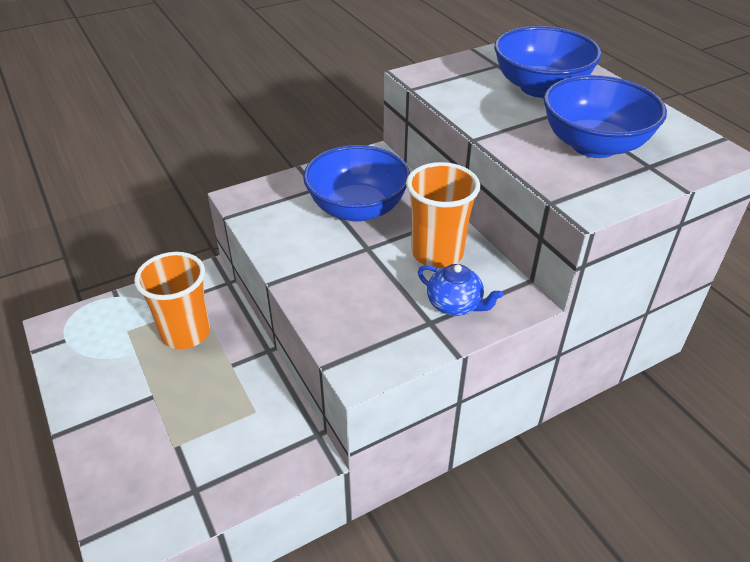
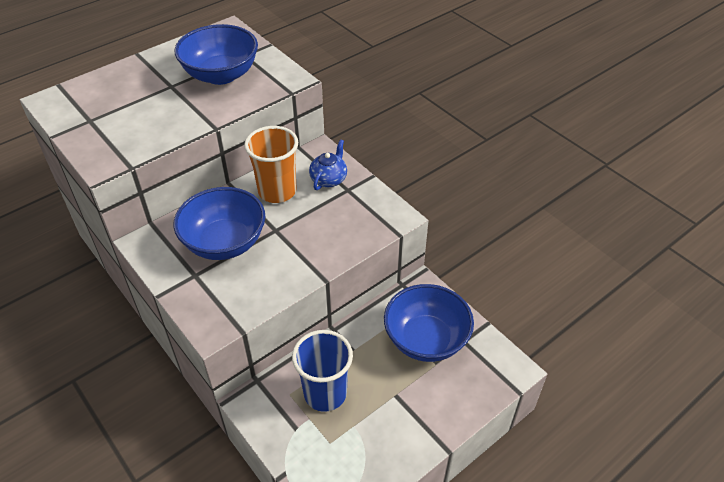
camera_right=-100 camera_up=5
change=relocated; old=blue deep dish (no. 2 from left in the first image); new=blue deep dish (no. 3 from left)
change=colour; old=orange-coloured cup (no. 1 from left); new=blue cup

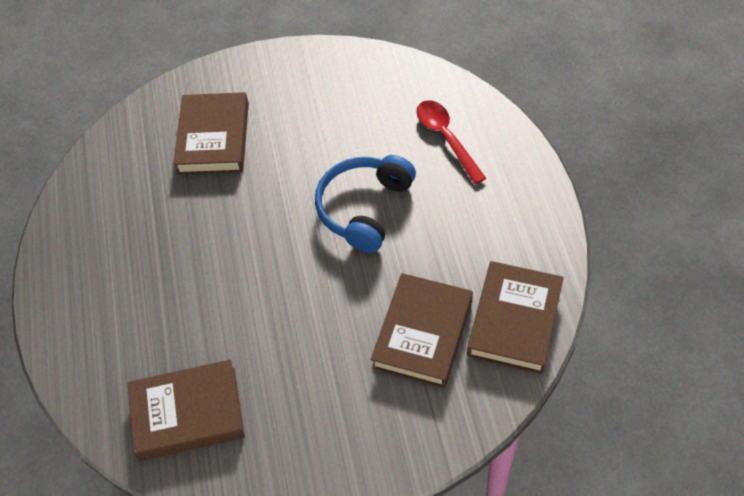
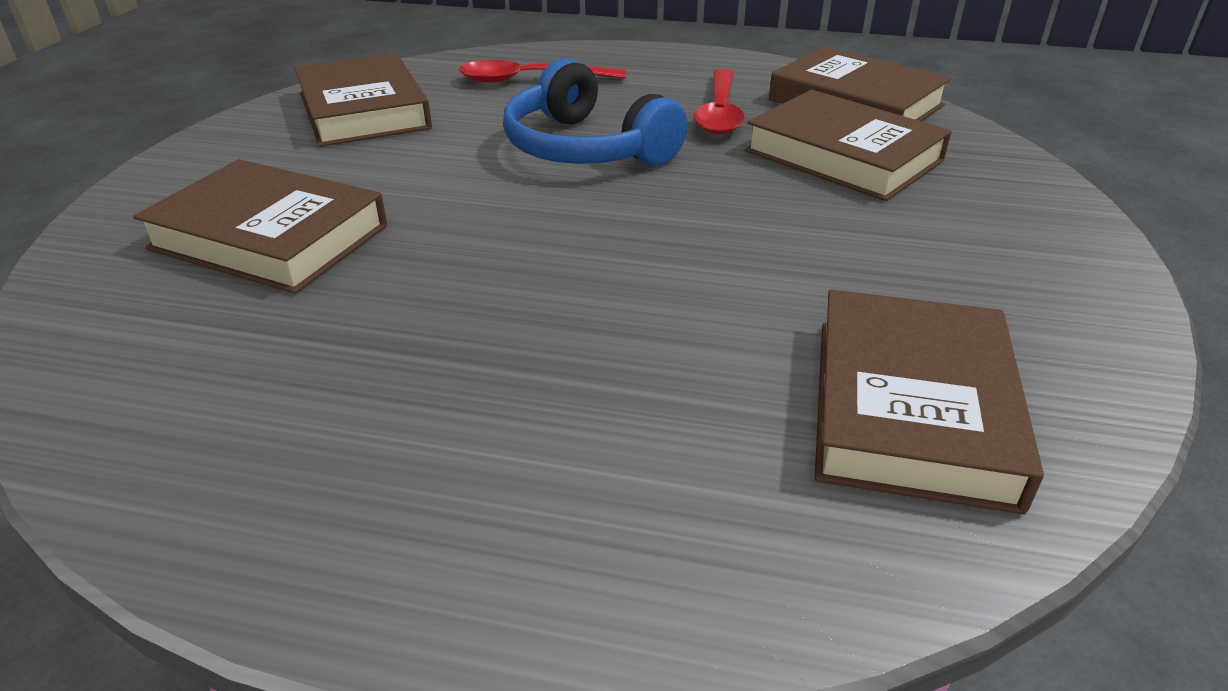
camera_right=-70 camera_up=-20
change=appeared; new=dark brown hardcover (no. 2 from left)
change=appeared; new=red teaspoon (no. 2 from left)

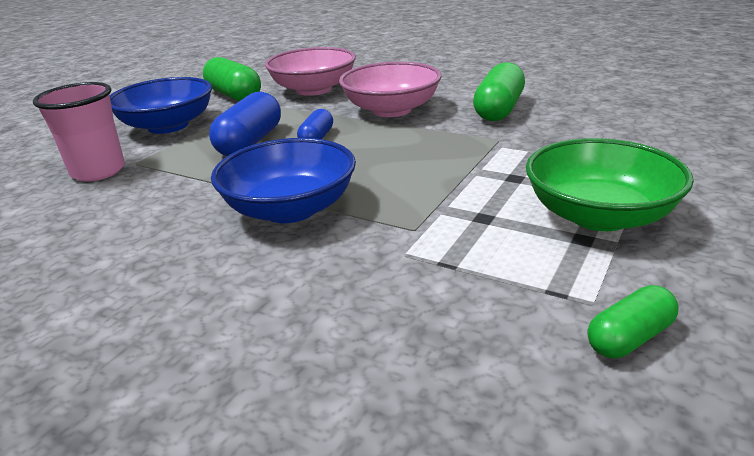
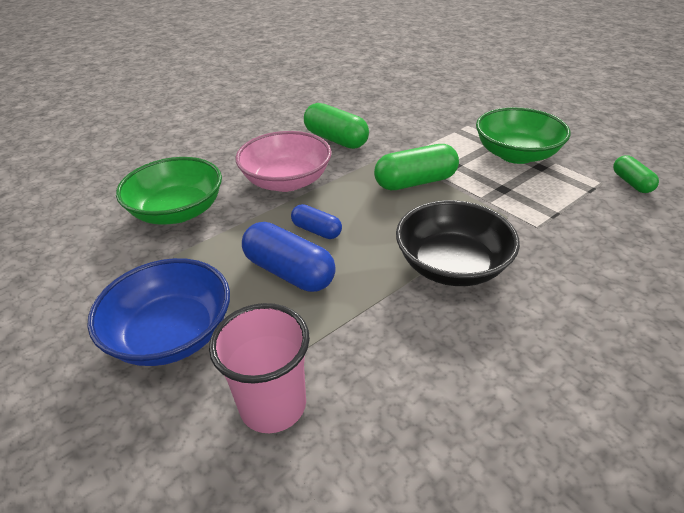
camera_right=-70 camera_up=10
change=colour; old=rosy deep dish (no. 1 from left); new=emerald deep dish (no. 1 from left)
change=relocated; old=emerald pill (no. 1 from left in the first image); new=emerald pill (no. 2 from left)
change=colour; old=blue deep dish (no. 2 from left); new=ebony deep dish

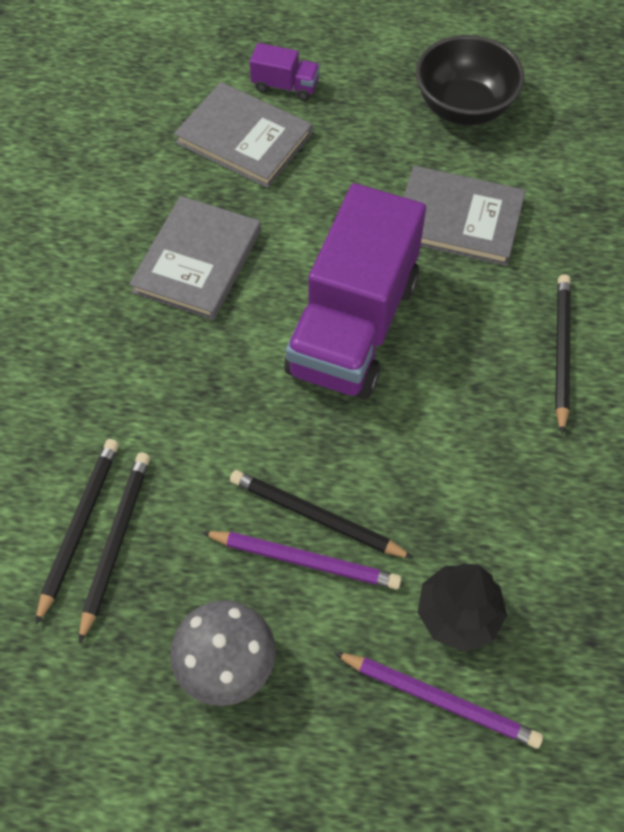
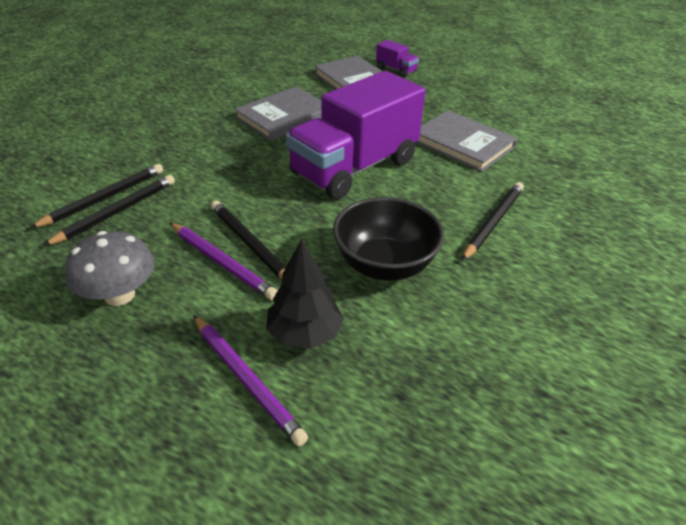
camera_right=25 camera_up=-20
change=relocated; old=ebony deep dish

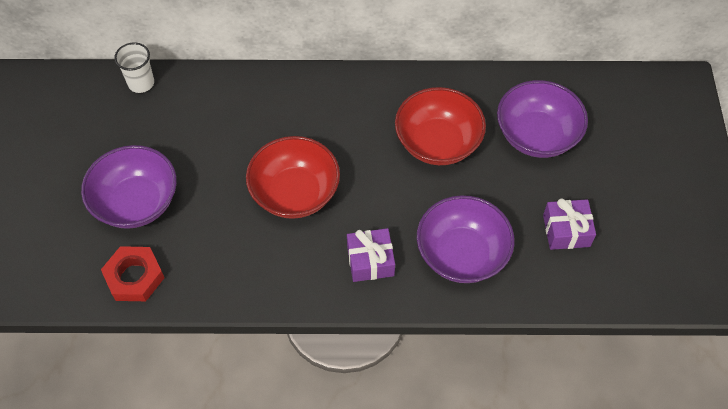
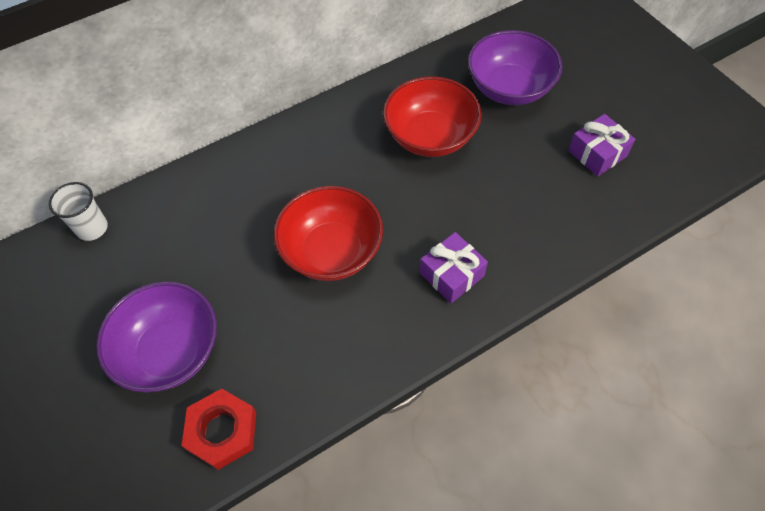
camera_right=-30 camera_up=0
change=missing; old=royal purple deep dish (no. 2 from left)

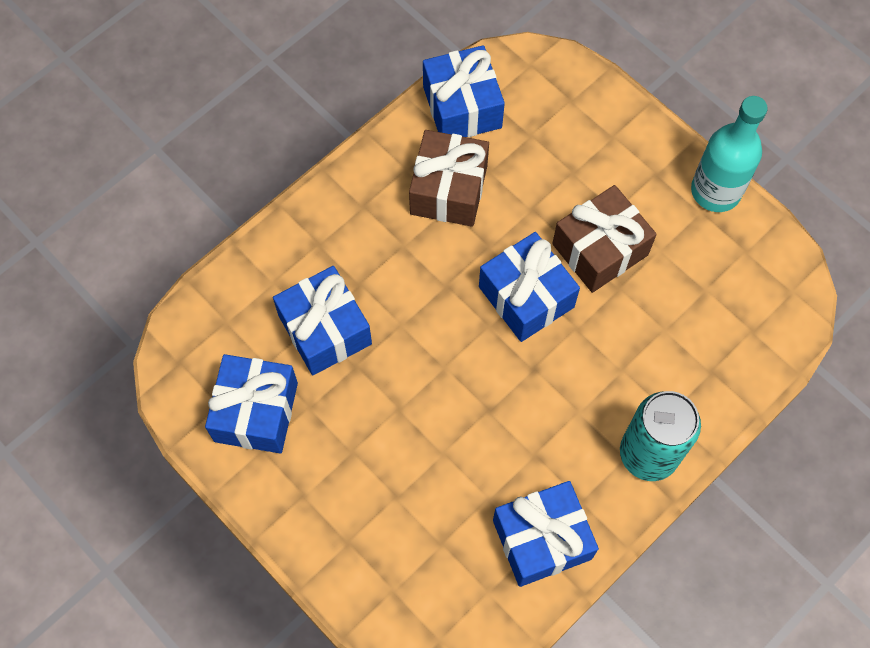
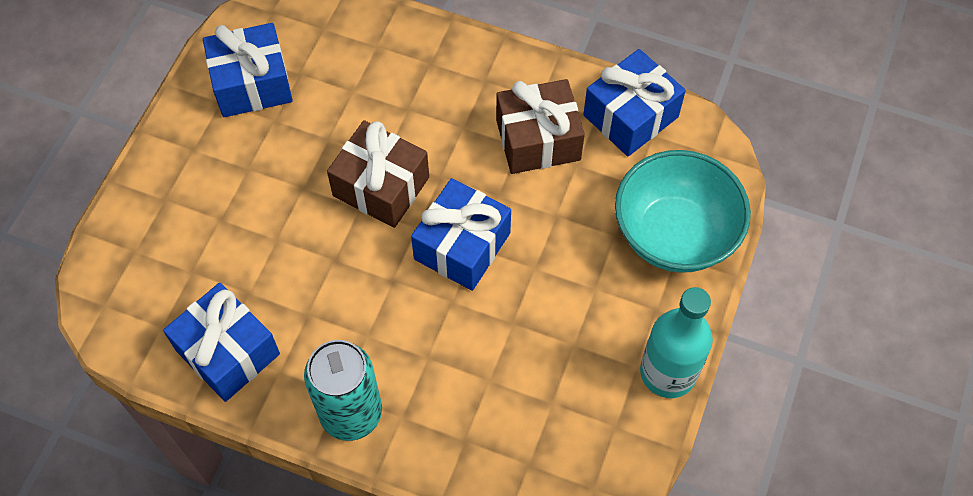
camera_right=65 camera_up=-5
change=relocated; old=dark brown wrapped gift (no. 2 from left in the first image); new=dark brown wrapped gift (no. 1 from left)
change=missing; old=blue wrapped gift (no. 2 from left)
change=appeared; new=aqua deep dish

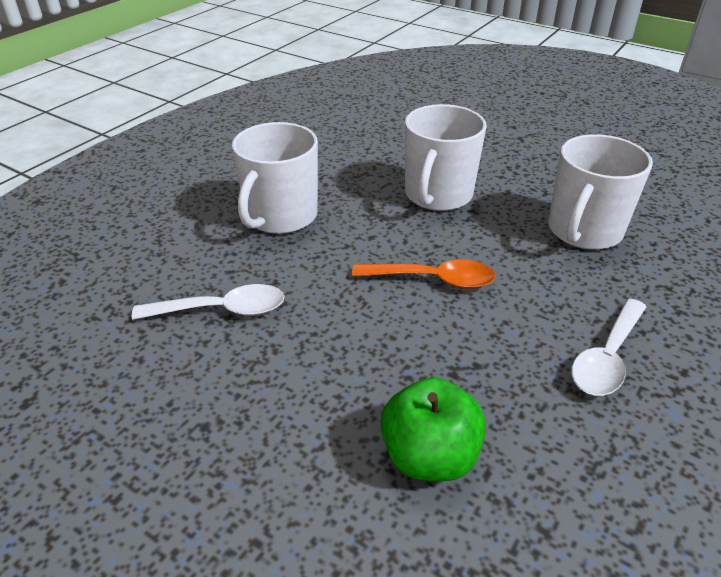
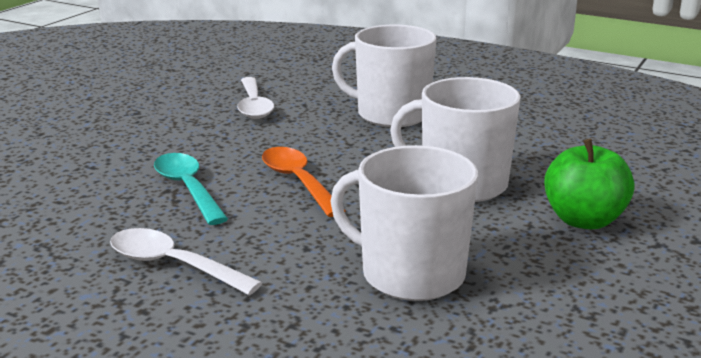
camera_right=85 camera_up=-15
change=spun; old=orange-coloured teaspoon; degrees=150
change=relocated; old=emerald toy apple
change=appeared; new=aqua teaspoon

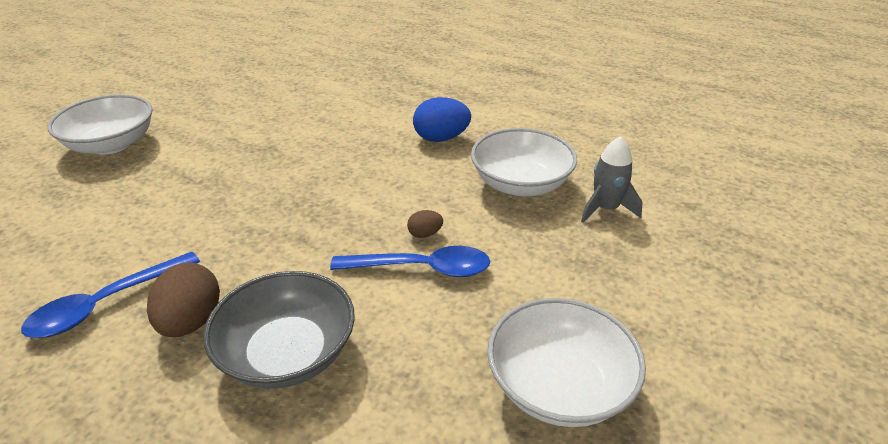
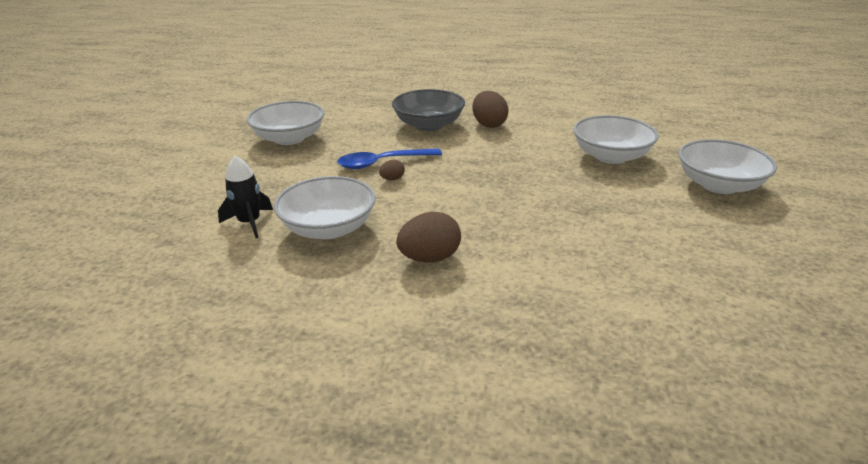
camera_right=160 camera_up=-5
change=colour; old=blue toy egg; new=dark brown toy egg (no. 2 from left)
change=colour; old=ash-grey rocket; new=ebony rocket
change=missing; old=blue teaspoon (no. 1 from left)
change=appeared; new=pure white deep dish (no. 3 from left)

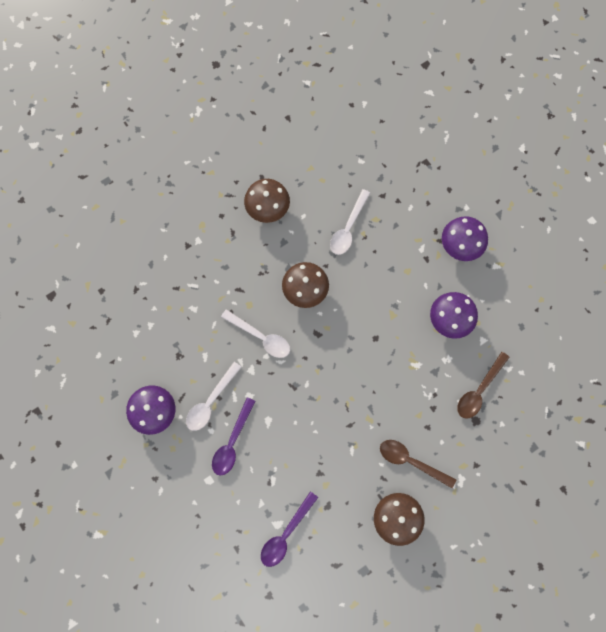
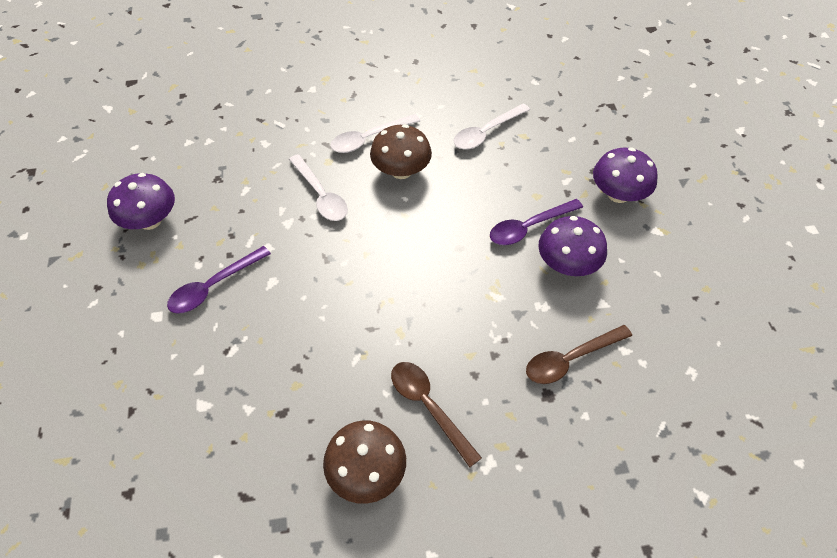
camera_right=25 camera_up=-20
change=missing; old=dark brown mushroom (no. 1 from left)
change=relocated; old=pure white teaspoon (no. 1 from left in the first image); new=pure white teaspoon (no. 2 from left)
change=relocated; old=royal purple teaspoon (no. 2 from left)

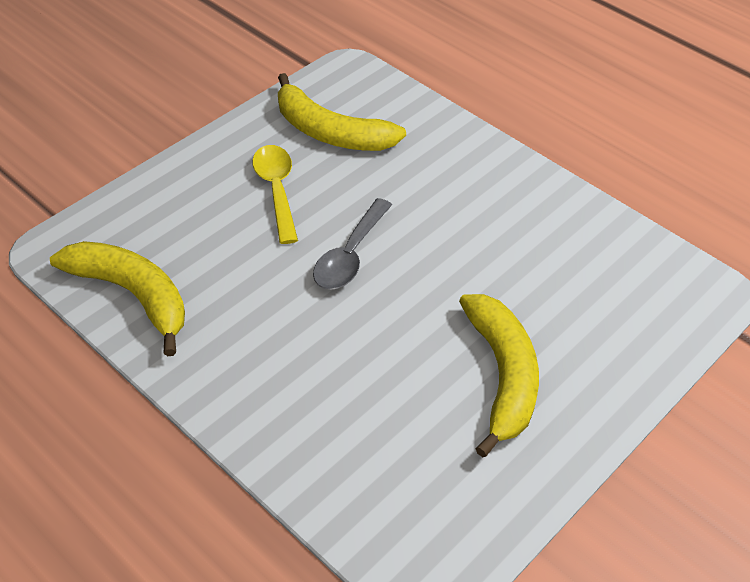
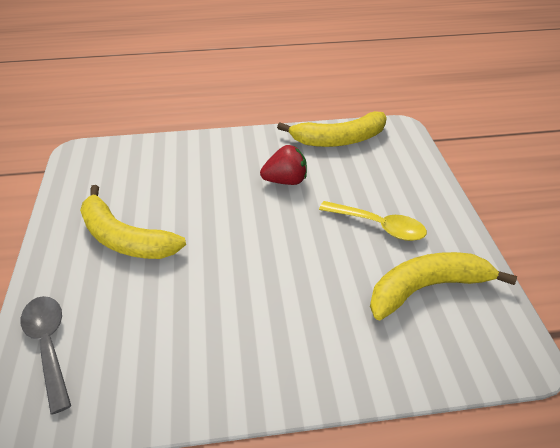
camera_right=130 camera_up=-5
change=relocated; old=ash-grey teaspoon
change=appeared; new=red strawberry

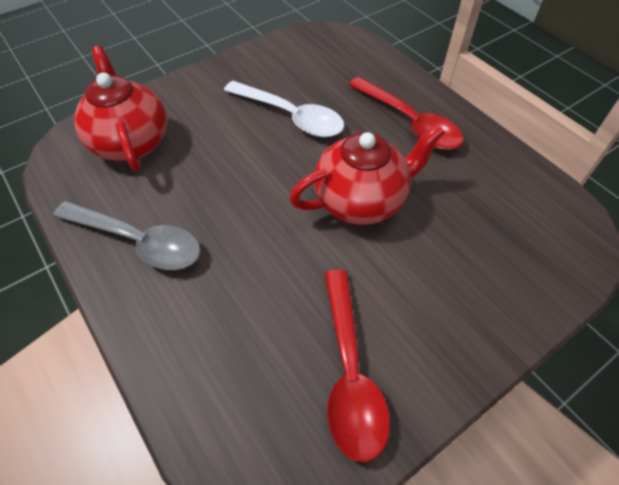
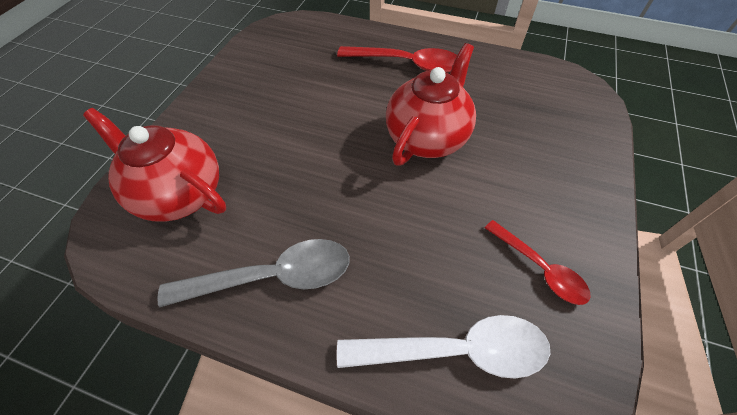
camera_right=-35 camera_up=0
change=relocated; old=pure white teaspoon
change=size; old=red teaspoon (no. 1 from left in the first image); factor=0.64

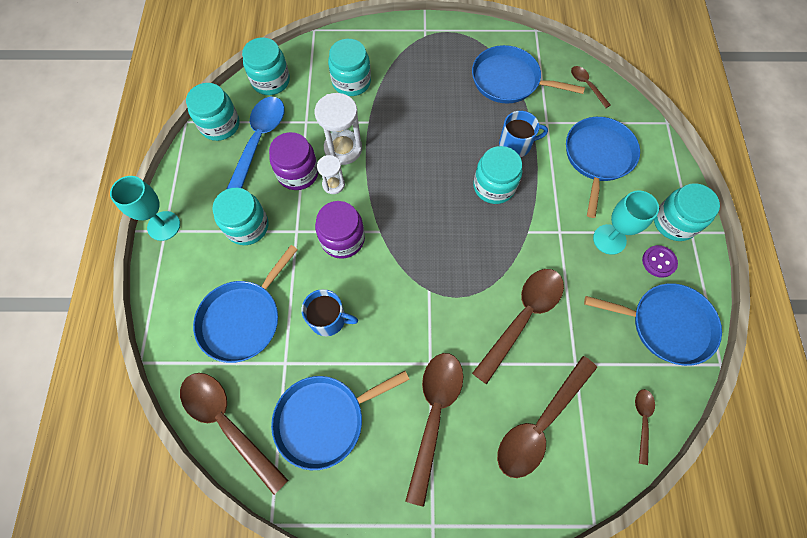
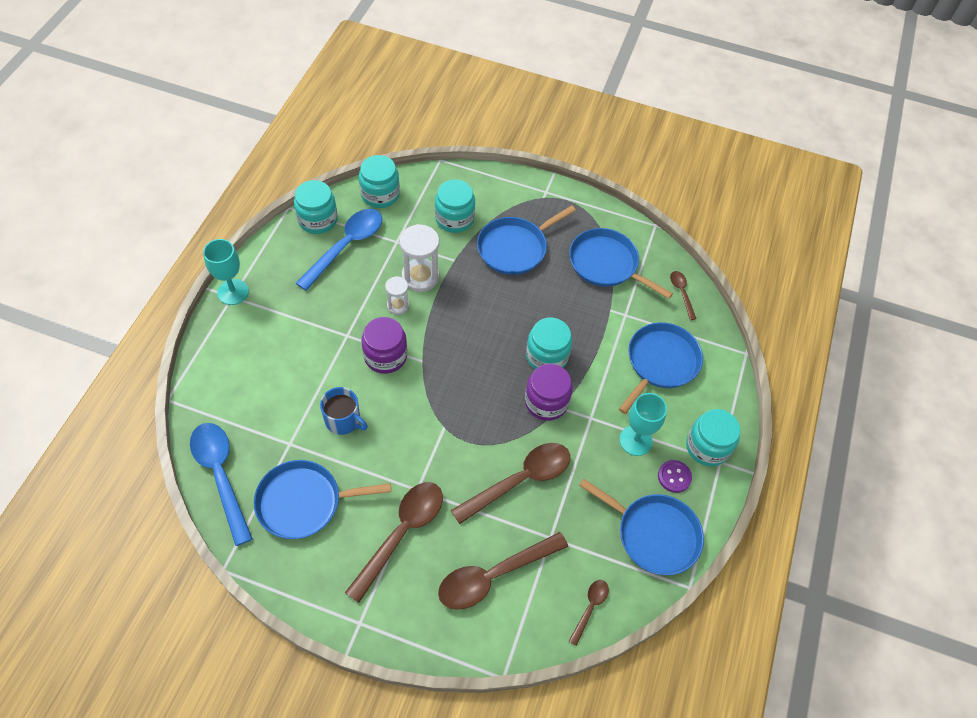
camera_right=15 camera_up=-10
change=missing; old=blue tea mug (no. 2 from left)
change=relocated; old=royal purple jar (no. 1 from left in the first image); new=royal purple jar (no. 2 from left)
change=missing; old=aqua jar (no. 2 from left)
change=relocated; old=blue frying pan (no. 1 from left in the first image); new=blue frying pan (no. 2 from left)
change=colour; old=dark brown teaspoon (no. 1 from left); new=blue teaspoon (no. 1 from left)

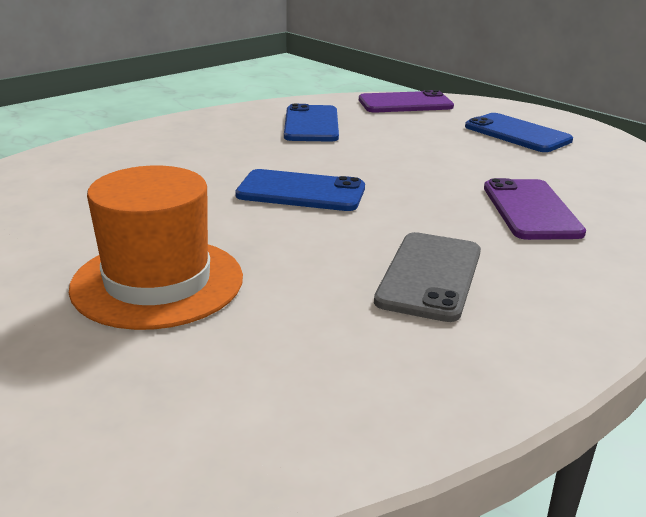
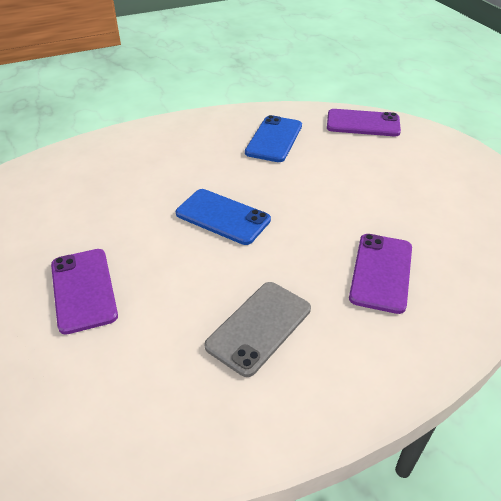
camera_right=20 camera_up=15
change=missing; old=blue smartphone (no. 3 from left)
change=exchanged; old=orange-coloured top hat; new=royal purple smartphone (no. 1 from left)

